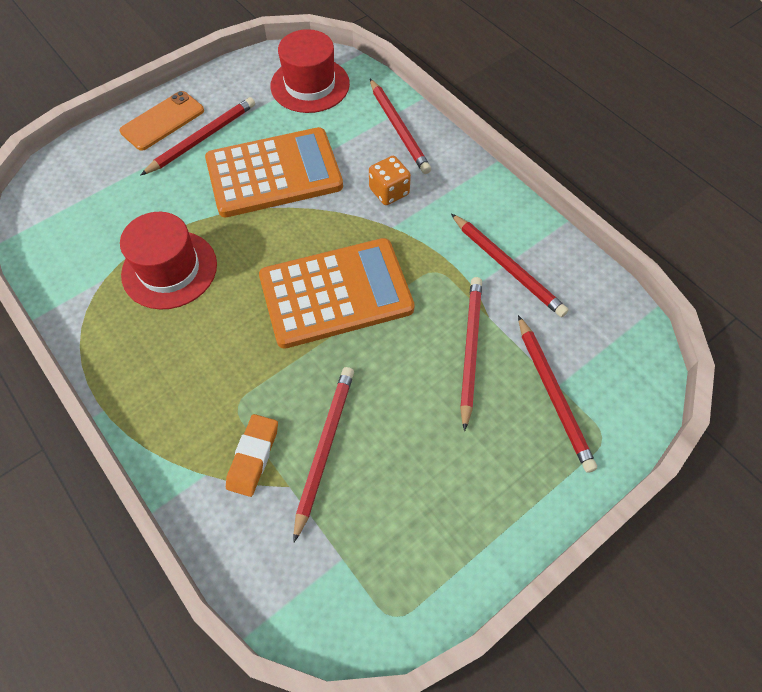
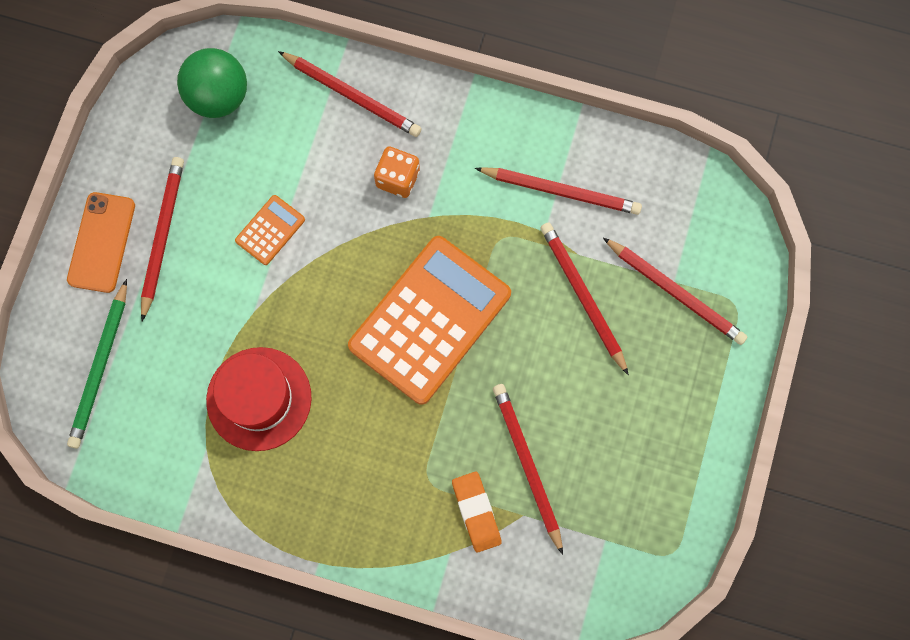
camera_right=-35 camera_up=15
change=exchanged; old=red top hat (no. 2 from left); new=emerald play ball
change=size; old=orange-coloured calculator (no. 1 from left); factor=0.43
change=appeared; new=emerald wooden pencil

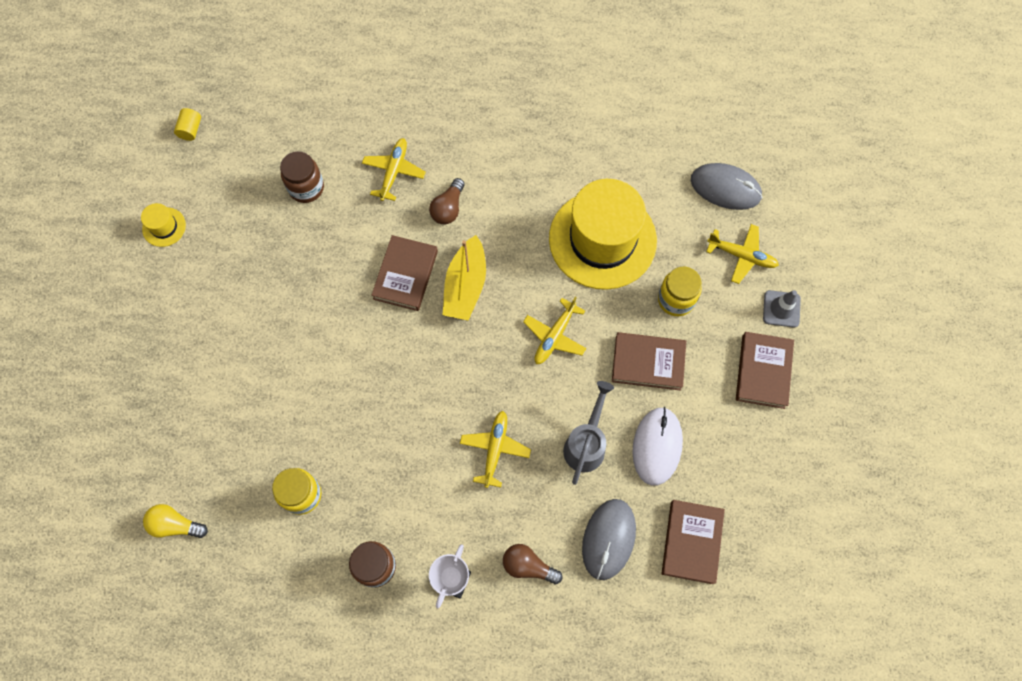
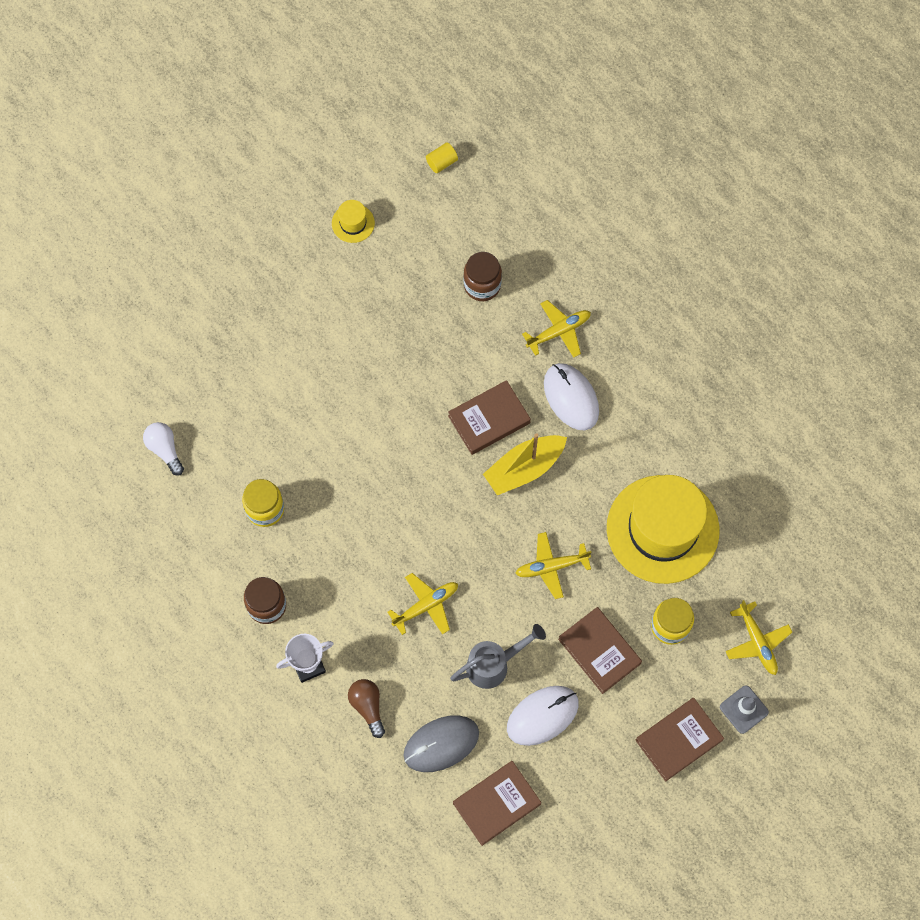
camera_right=45 camera_up=0
change=missing; old=ash-grey PC mouse (no. 2 from left)
change=exchanged; old=dark brown lightbulb (no. 1 from left); new=pure white PC mouse (no. 2 from left)
change=colour; old=golden lightbulb; new=pure white lightbulb

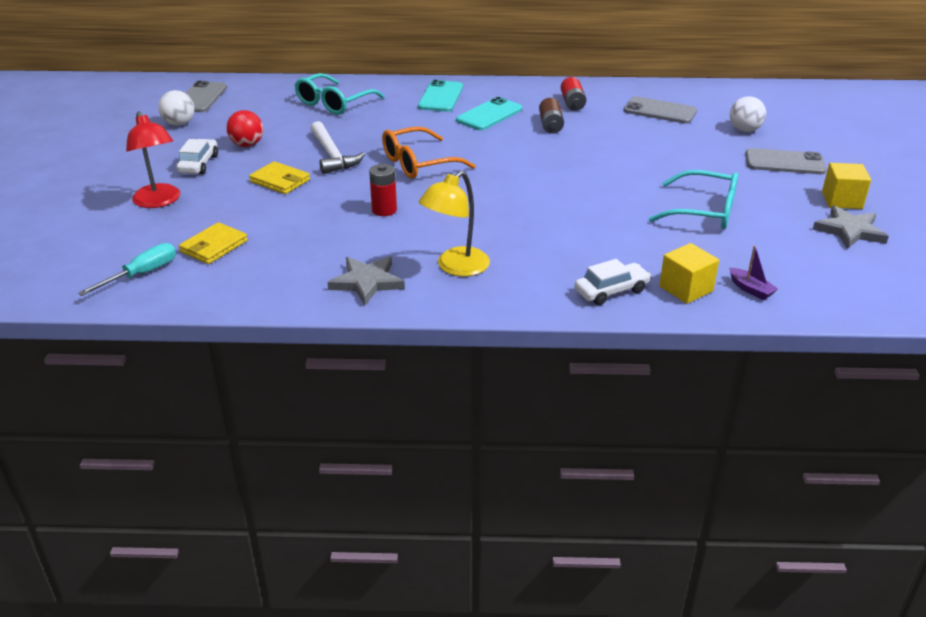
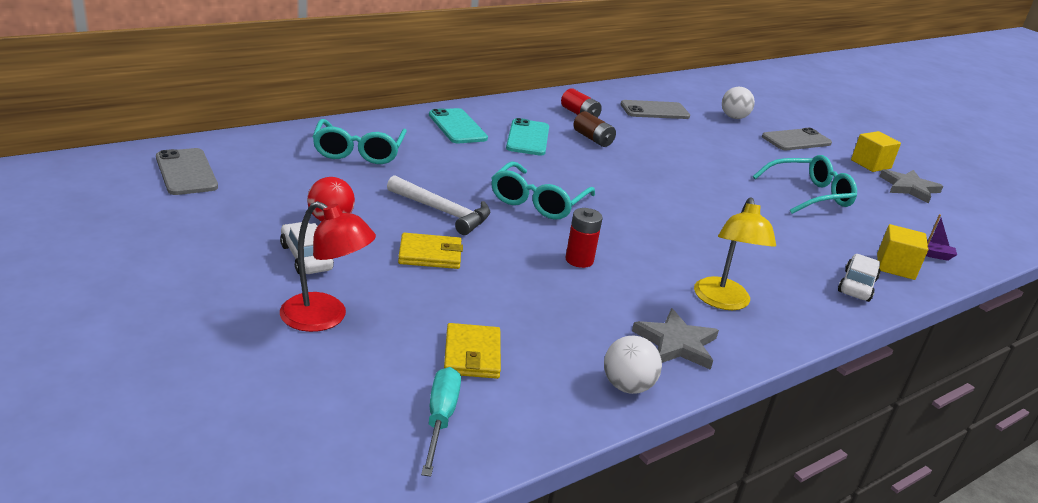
camera_right=-40 camera_up=-5
change=relocated; old=pure white play ball (no. 1 from left)
change=colour; old=orange-coloured eyeglasses; new=aqua eyeglasses (no. 2 from left)

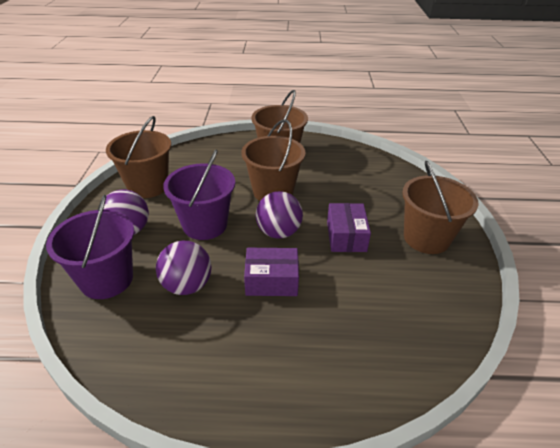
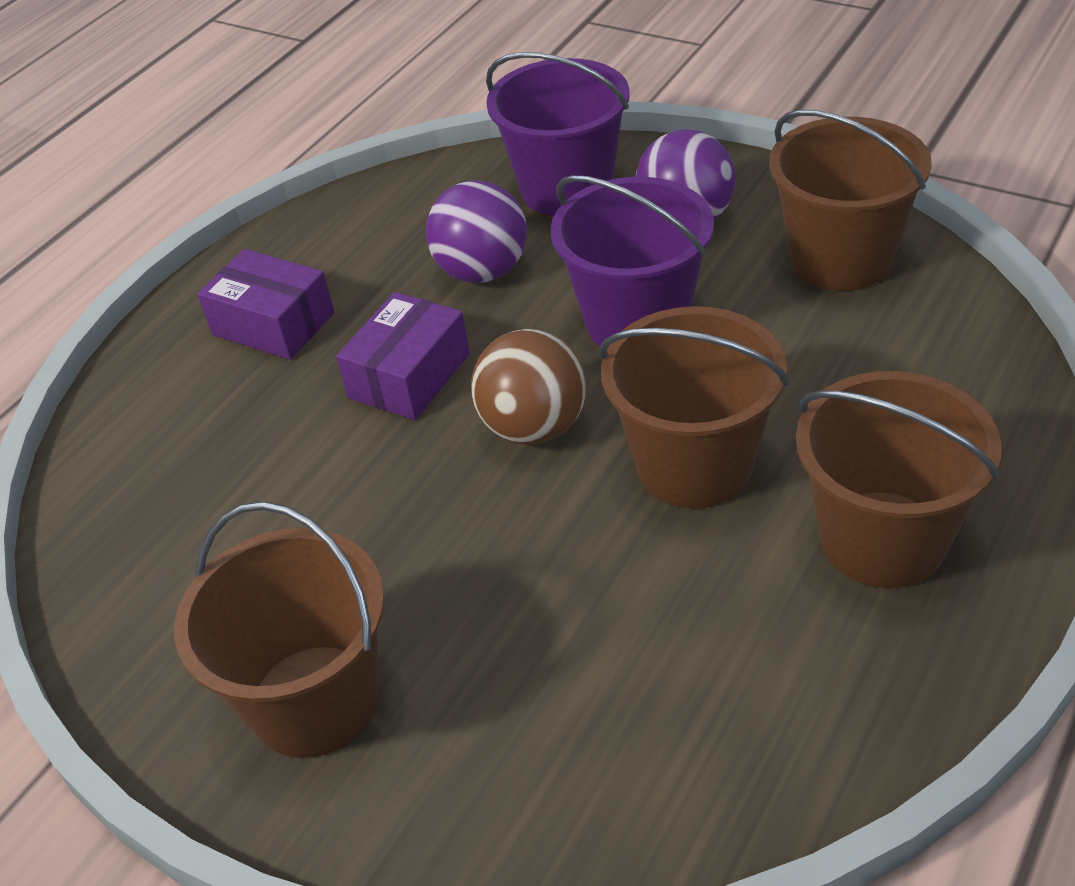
camera_right=125 camera_up=5
change=colour; old=royal purple play ball (no. 3 from left); new=dark brown play ball
change=relocated; old=royal purple box (no. 2 from left in the first image); new=royal purple box (no. 1 from left)

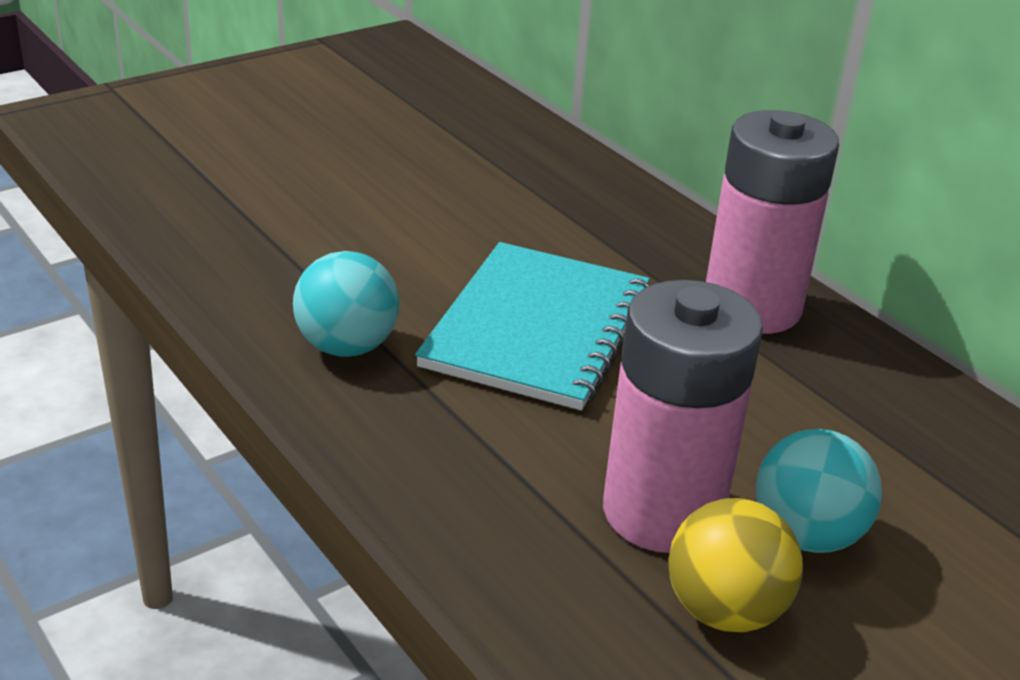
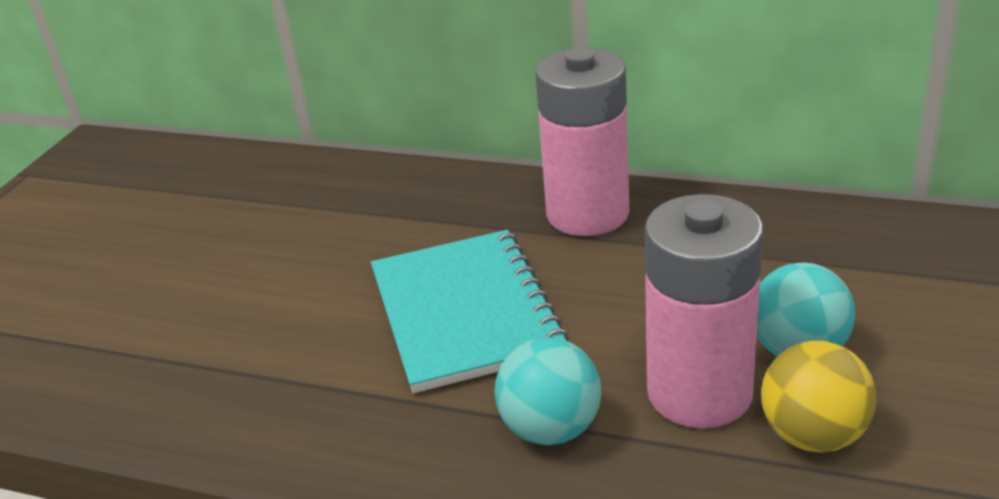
camera_right=-30 camera_up=0
change=relocated; old=aqua play ball (no. 1 from left)

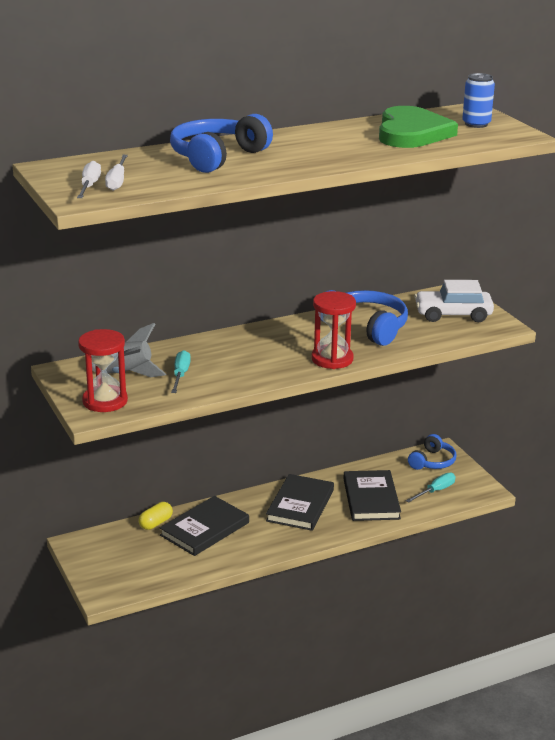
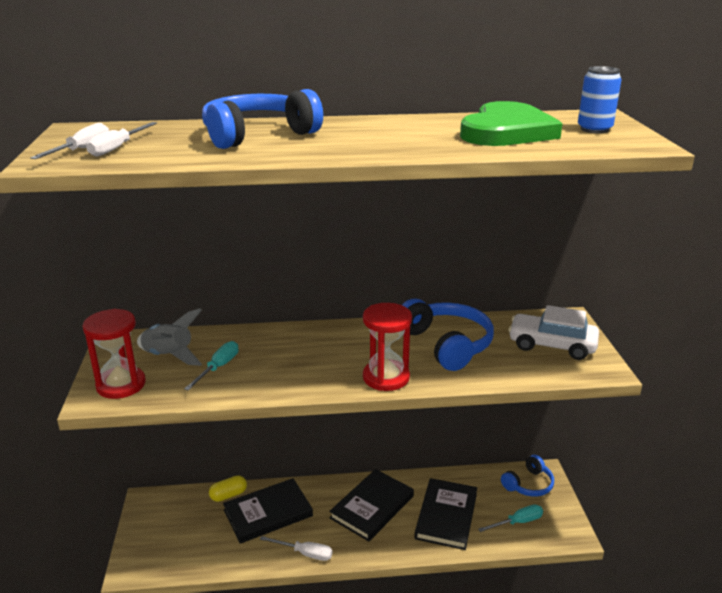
camera_right=20 camera_up=0
change=appeared; new=pure white hand screwdriver (no. 3 from left)

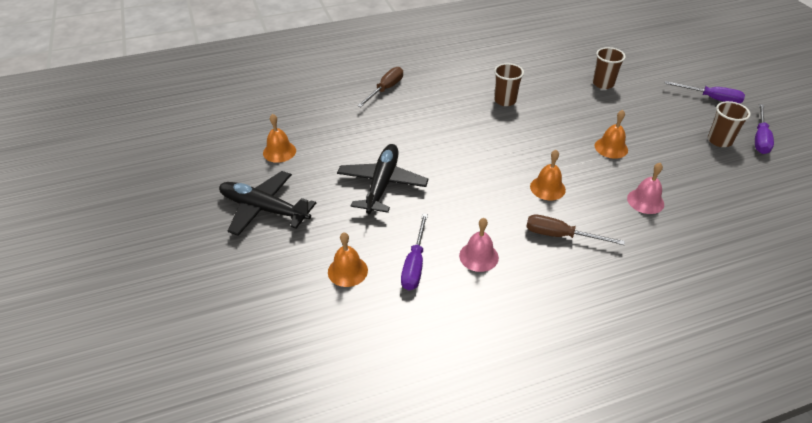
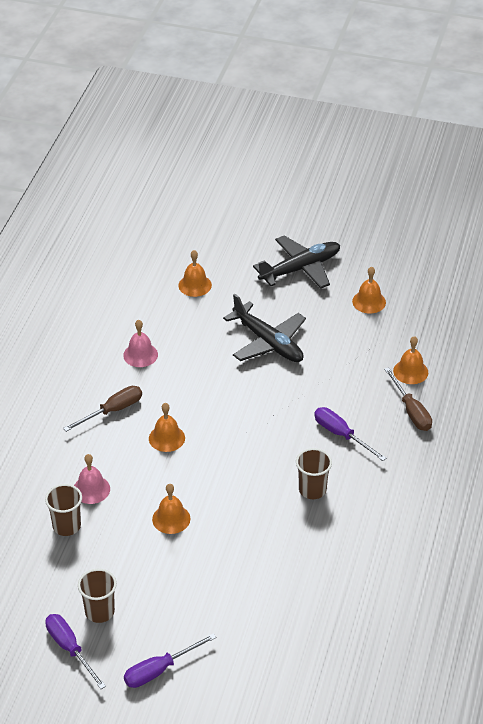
camera_right=125 camera_up=0
change=relocated; old=dark brown cup (no. 2 from left in the first image); new=dark brown cup (no. 1 from left)
change=relocated; old=royal purple hand screwdriver (no. 1 from left in the first image); new=royal purple hand screwdriver (no. 3 from left)
change=appeared; new=orange-coloured school bell (no. 5 from left)

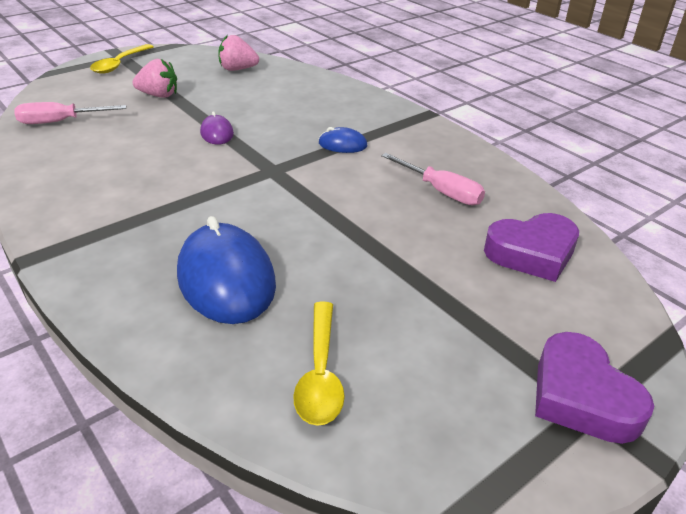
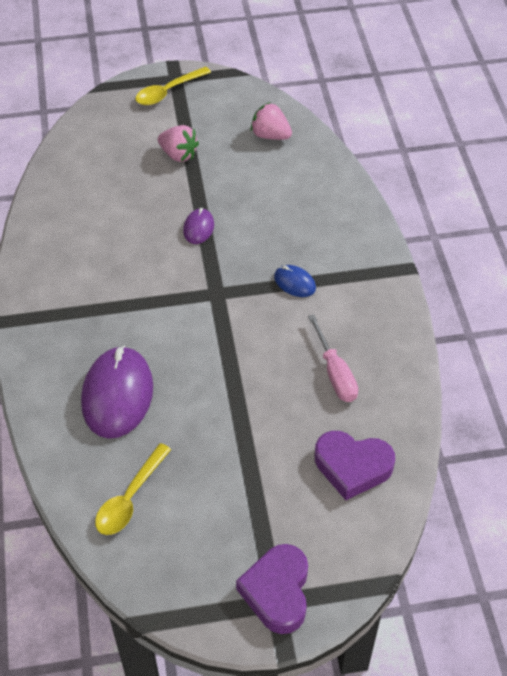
camera_right=30 camera_up=15
change=missing; old=rosy hand screwdriver (no. 1 from left)
change=colour; old=blue PC mouse (no. 1 from left); new=royal purple PC mouse (no. 1 from left)

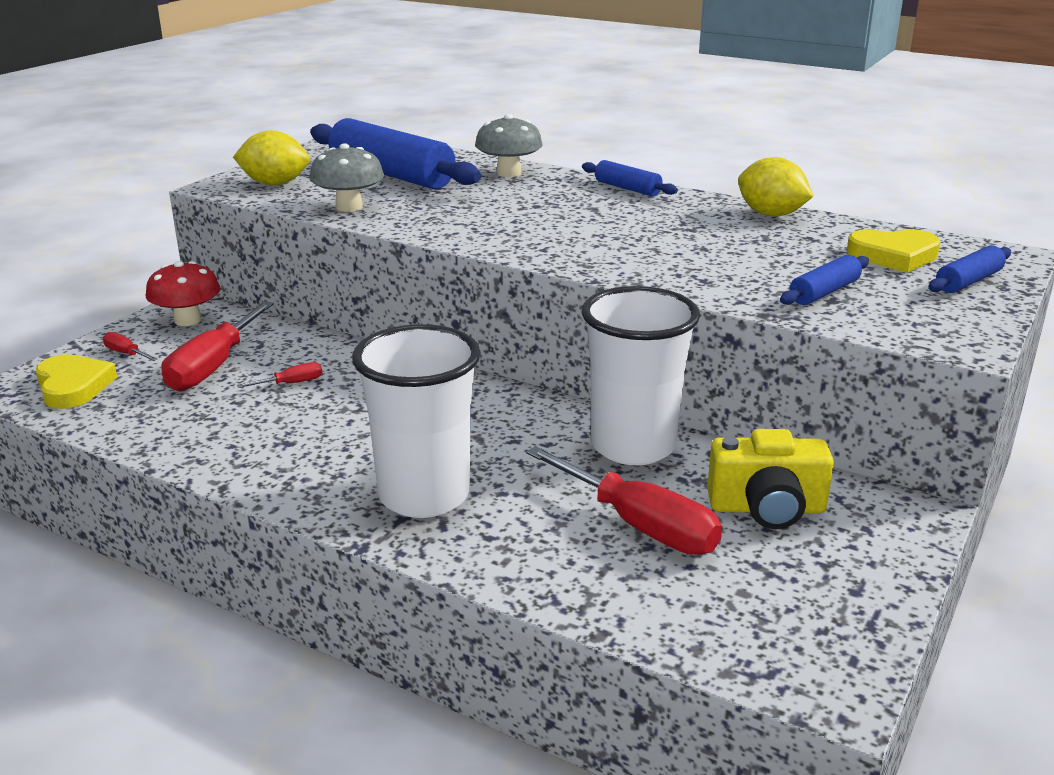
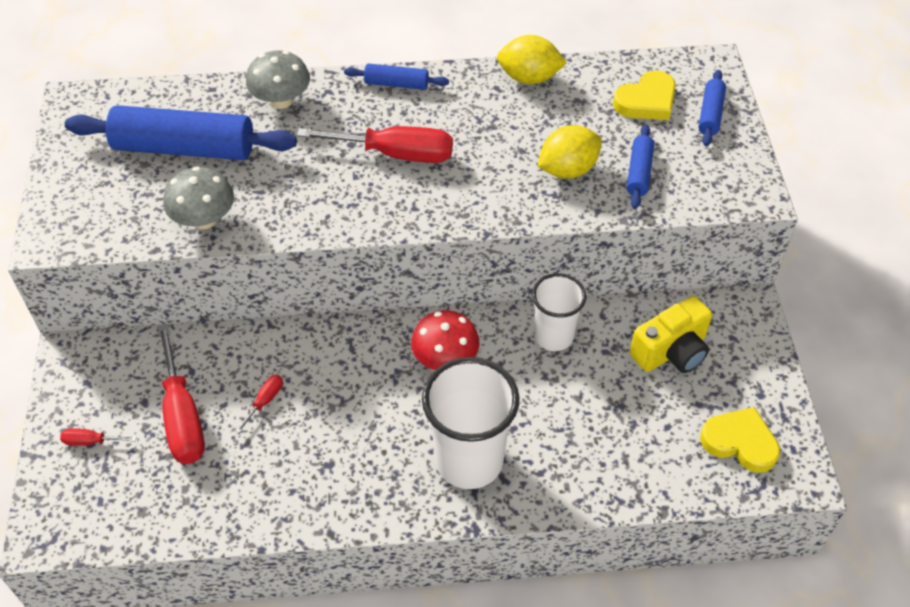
camera_right=-35 camera_up=25
change=relocated; old=golden toy lemon (no. 1 from left in the first image); new=golden toy lemon (no. 2 from left)
change=relocated; old=red mushroom
change=size; old=pure white cup (no. 2 from left); factor=0.63
change=relocated; old=golden heart (no. 1 from left in the first image); new=golden heart (no. 2 from left)
change=relocated; old=red hand screwdriver (no. 4 from left)

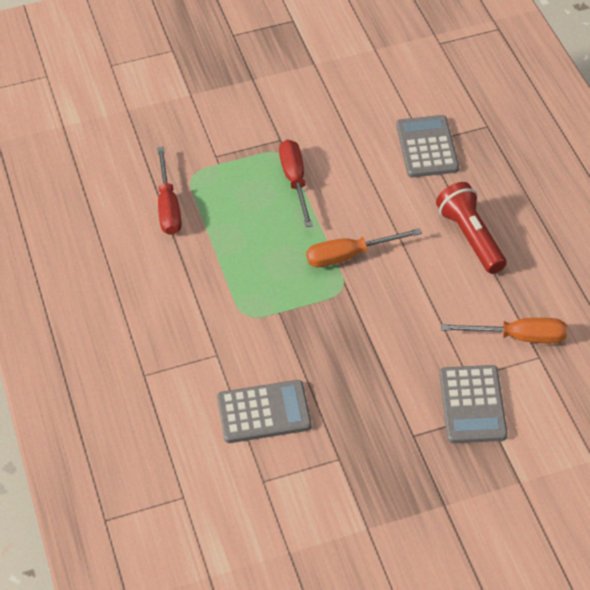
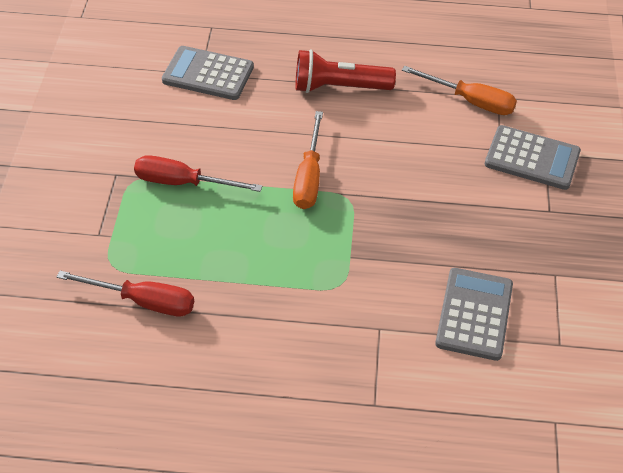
camera_right=-70 camera_up=0
change=spun; old=orange-coloured hand screwdriver (no. 2 from left); degrees=90

